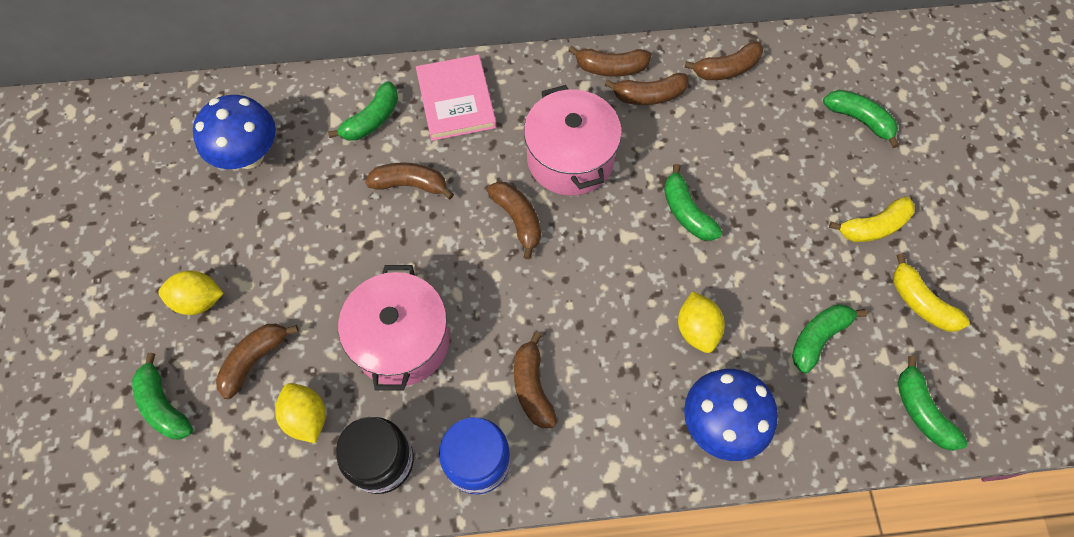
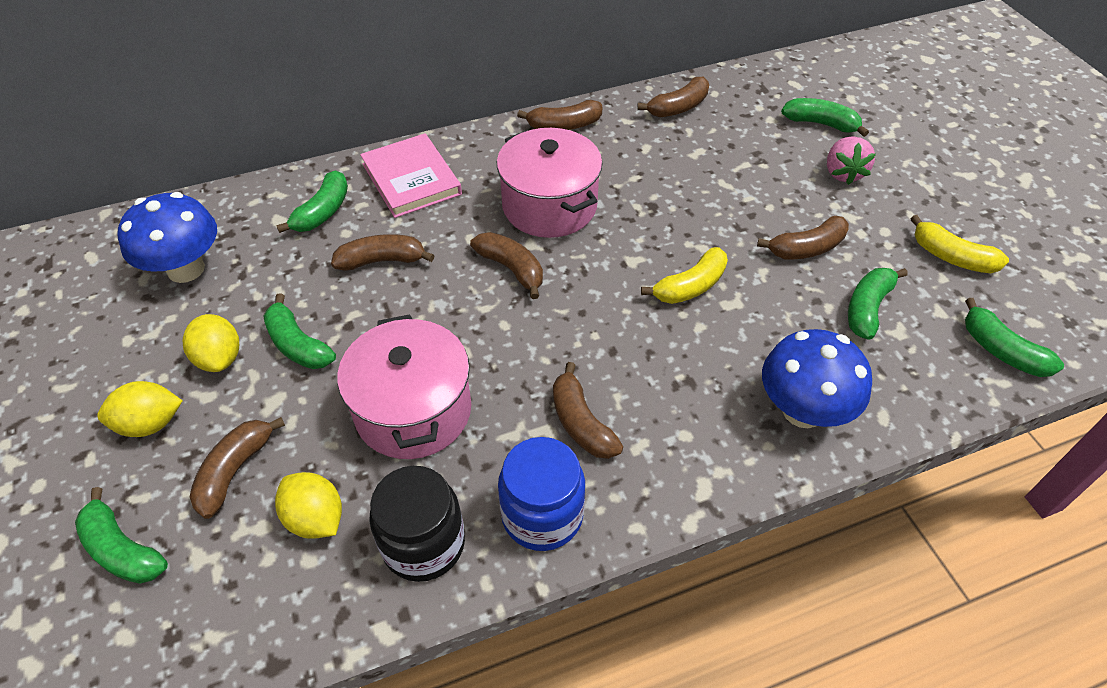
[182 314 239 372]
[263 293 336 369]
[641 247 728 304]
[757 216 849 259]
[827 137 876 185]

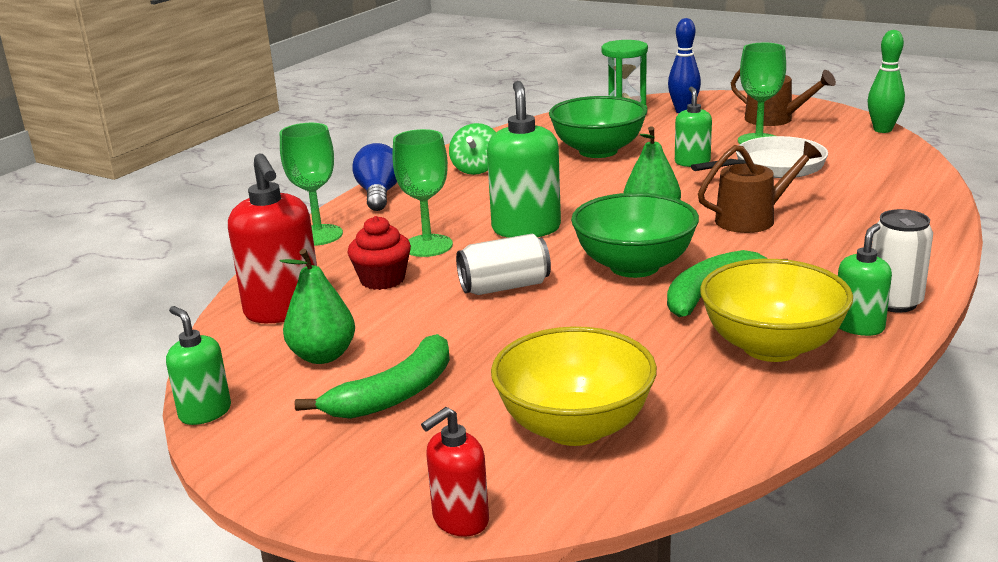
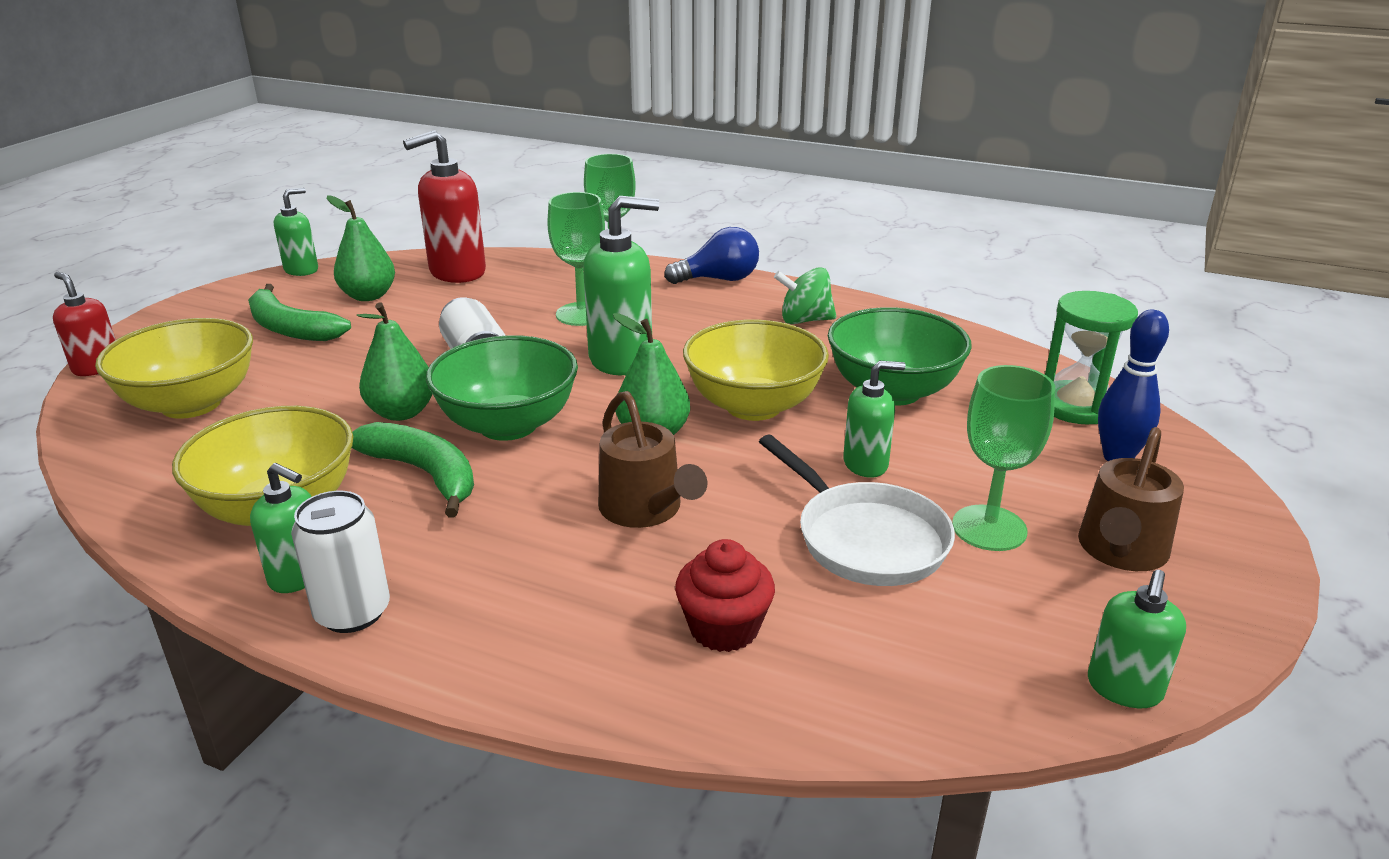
[356 302 432 421]
[675 539 775 652]
[683 320 829 421]
[1088 570 1186 708]

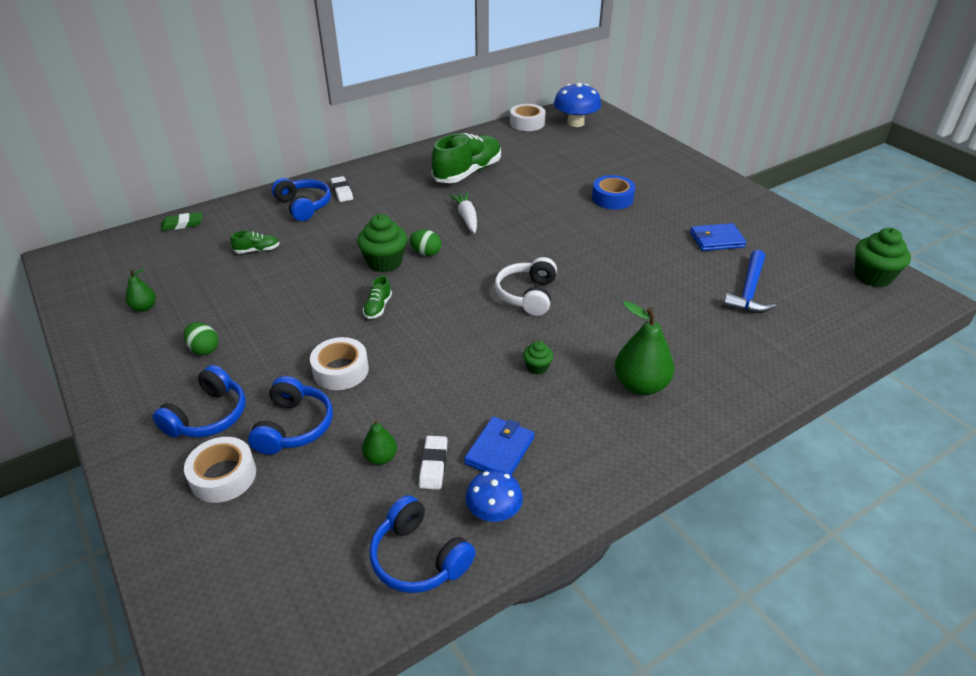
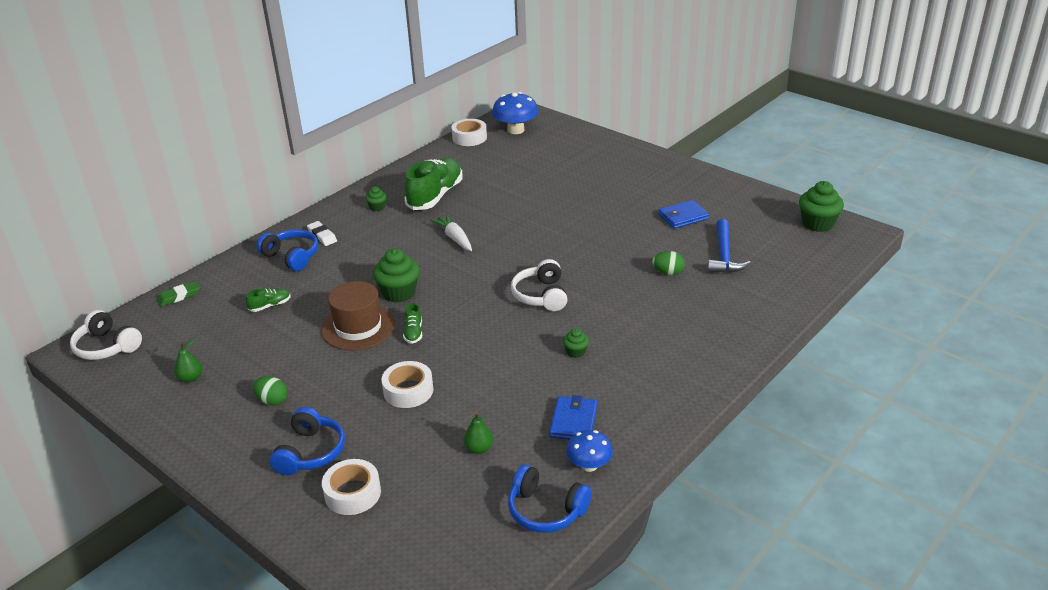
[70 310 142 360]
[321 281 395 351]
[366 187 387 211]
[652 251 685 275]
[248 376 333 455] (first image)
[419 436 447 490] (first image)
[592 175 635 210] (first image)
[615 301 674 395] (first image)

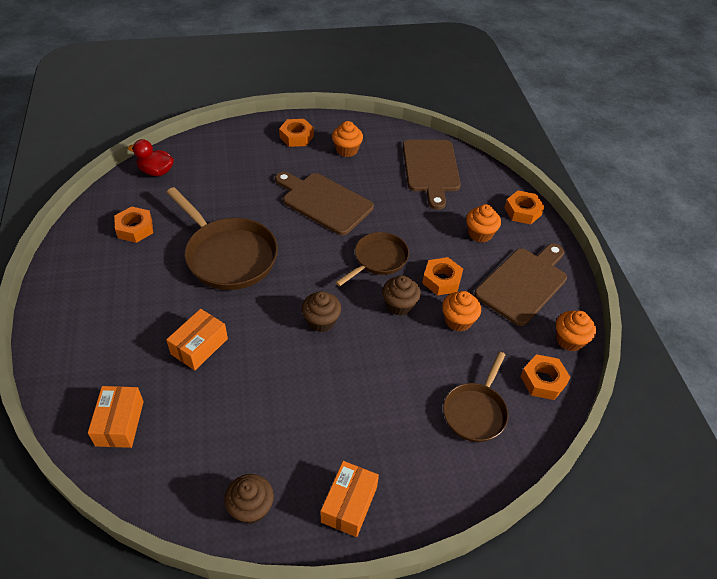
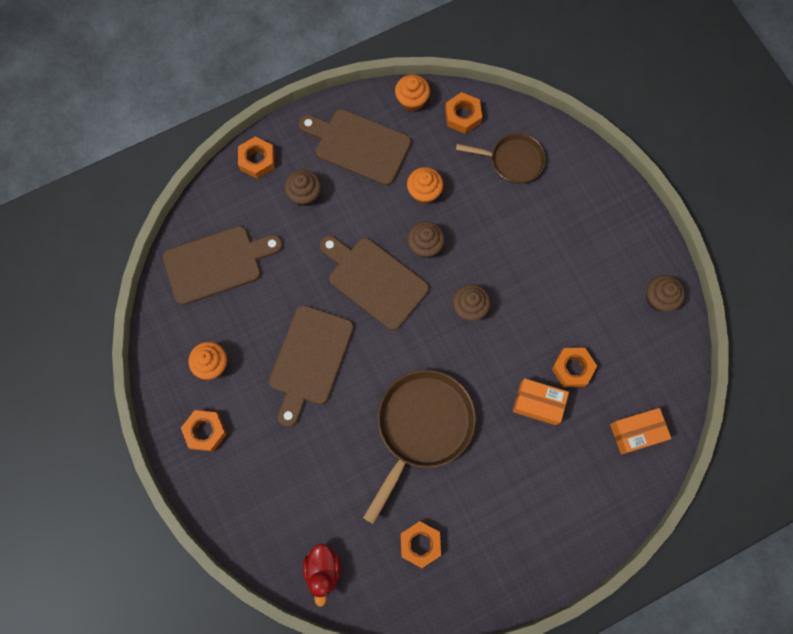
[285 170 321 206]
[320 236 429 330]
[552 348 597 387]
[321 461 379 537] (first image)

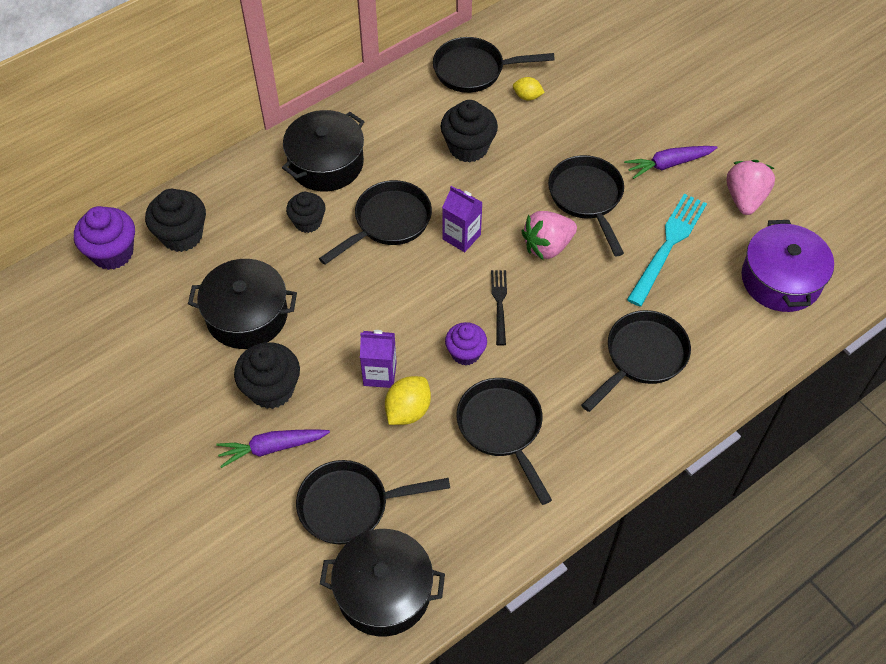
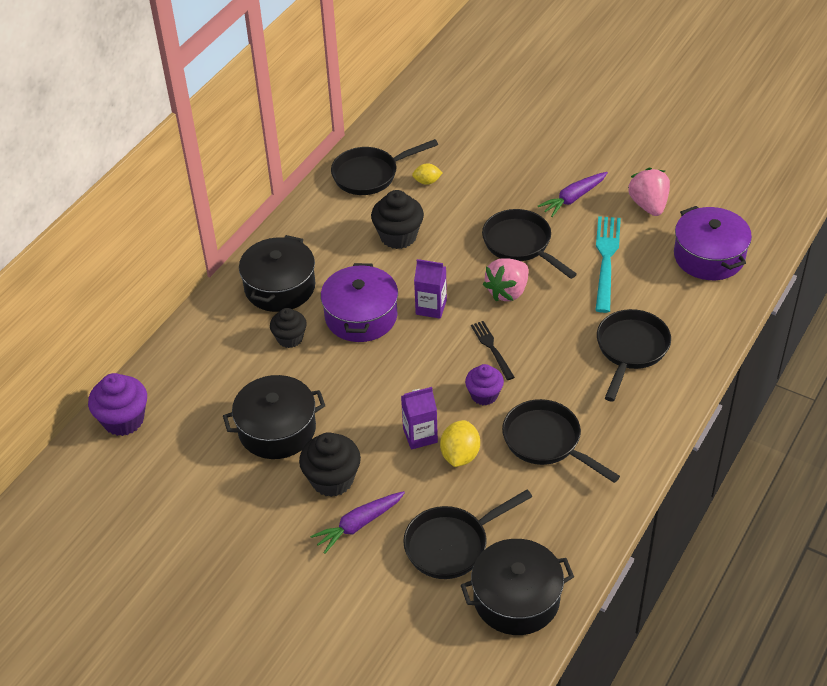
[321 263 398 342]
[145 189 206 252] (first image)

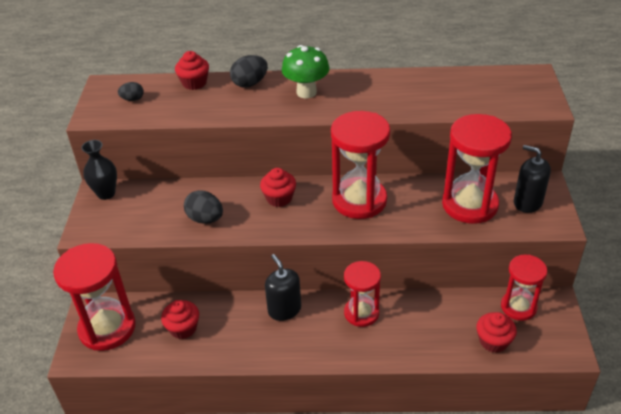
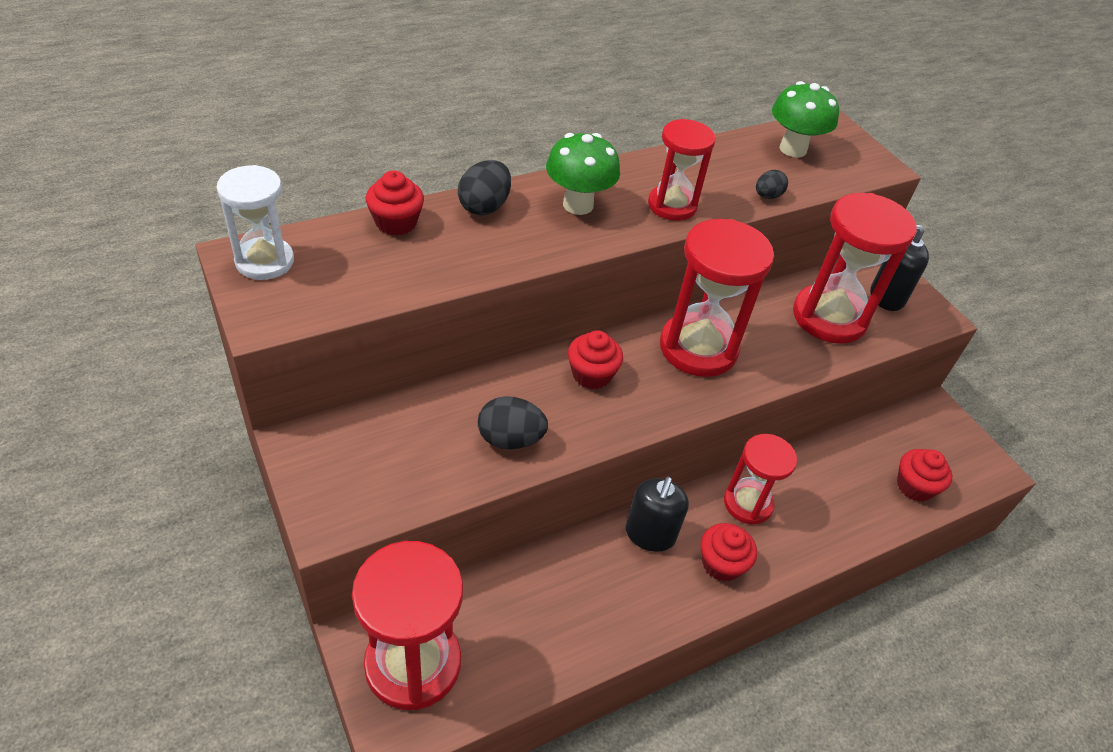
[216 165 294 280]
[626 477 689 552]
[648 119 716 221]
[701 523 757 582]
[756 170 788 199]
[772 81 839 157]
[81 140 117 200] (first image)

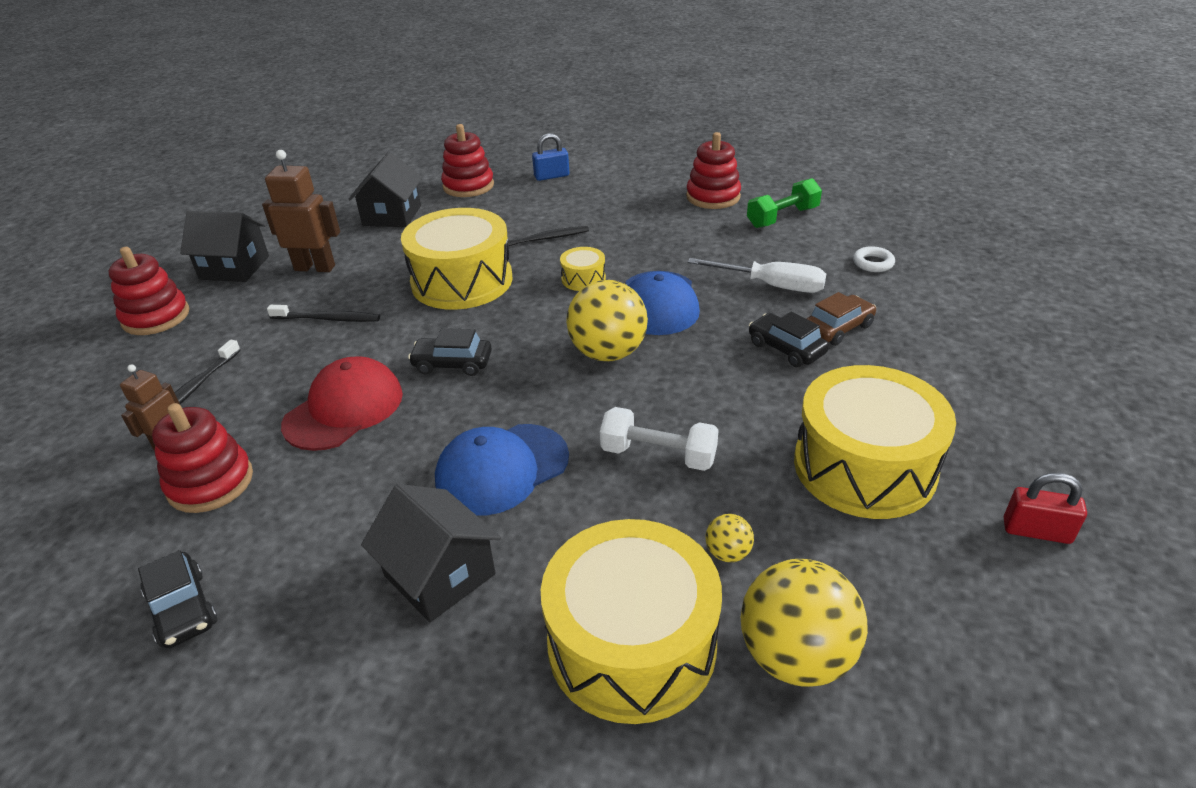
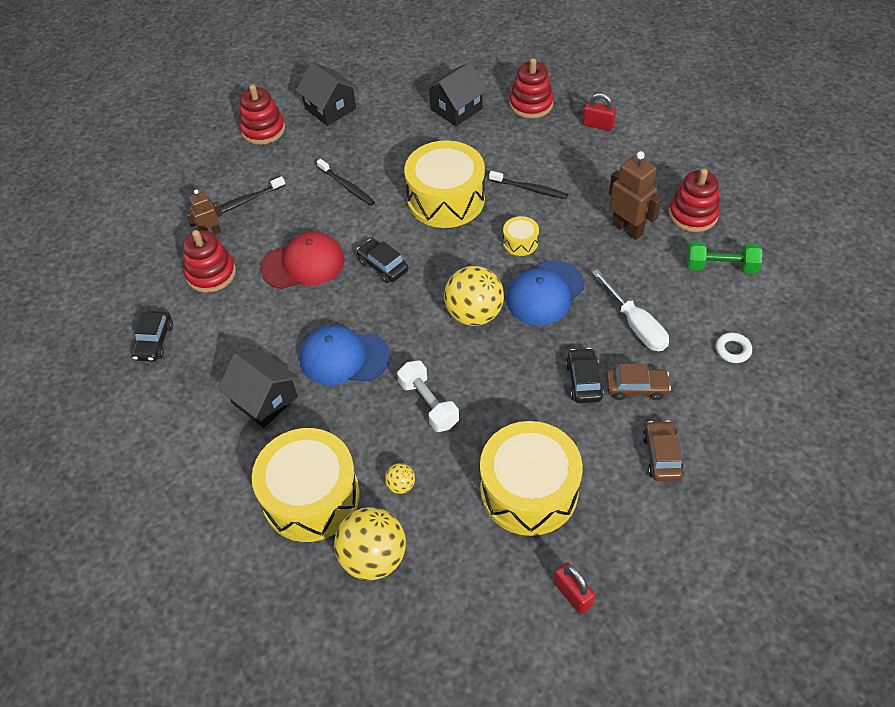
[218 350 299 428]
[583 93 616 131]
[609 151 662 240]
[643 420 684 481]

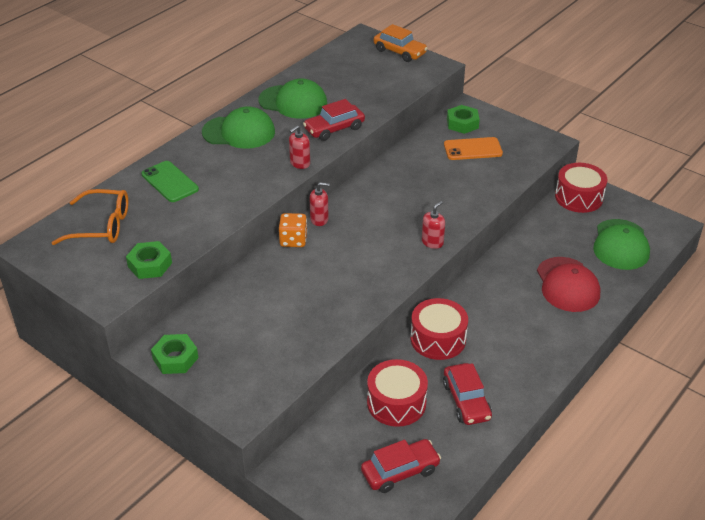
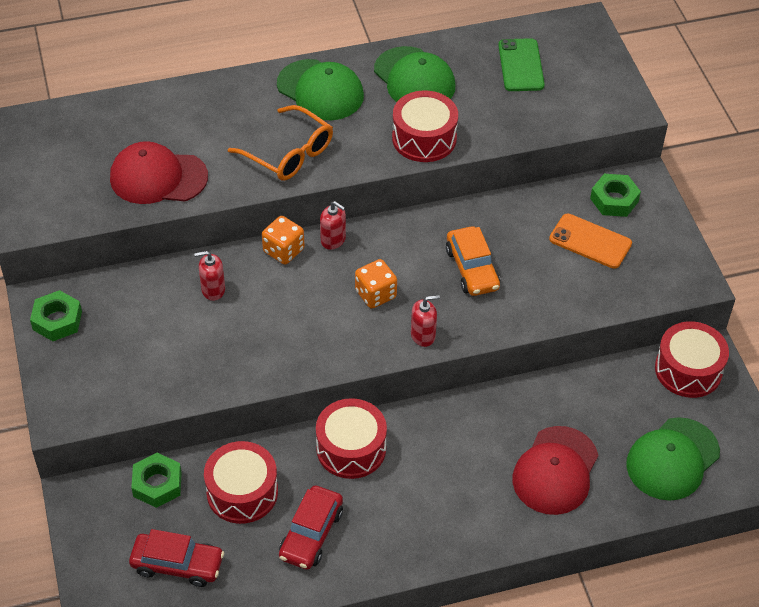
[110 141 208 204]
[131 453 182 508]
[194 251 225 301]
[228 105 333 181]
[355 259 397 309]
[392 91 458 162]
[446 226 500 296]
[498 38 545 91]

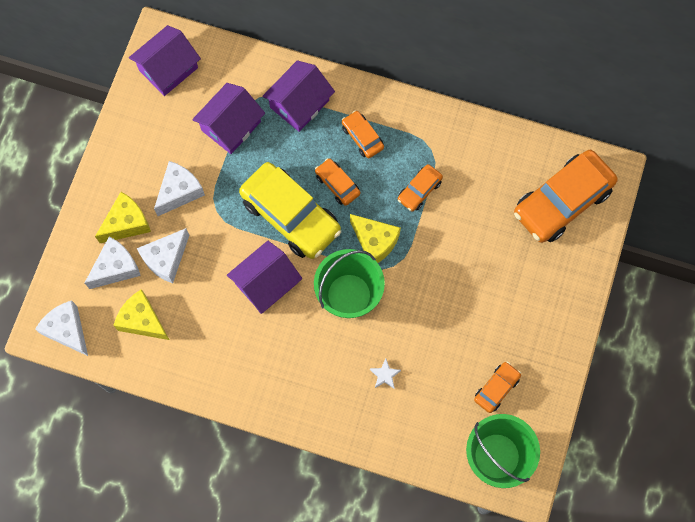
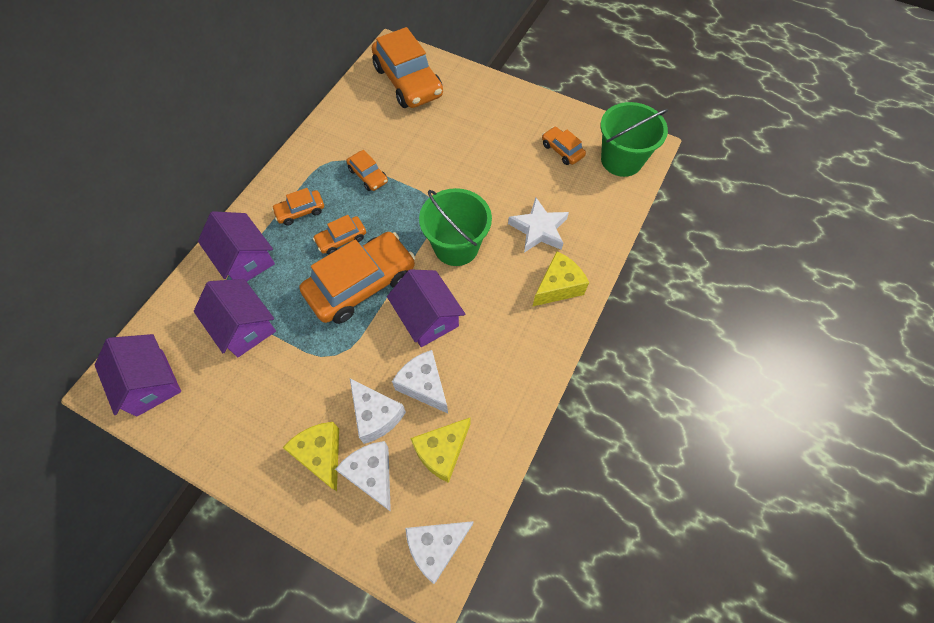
[300 232 415 324]
[392 350 448 413]
[508 197 569 253]
[532 251 589 307]

